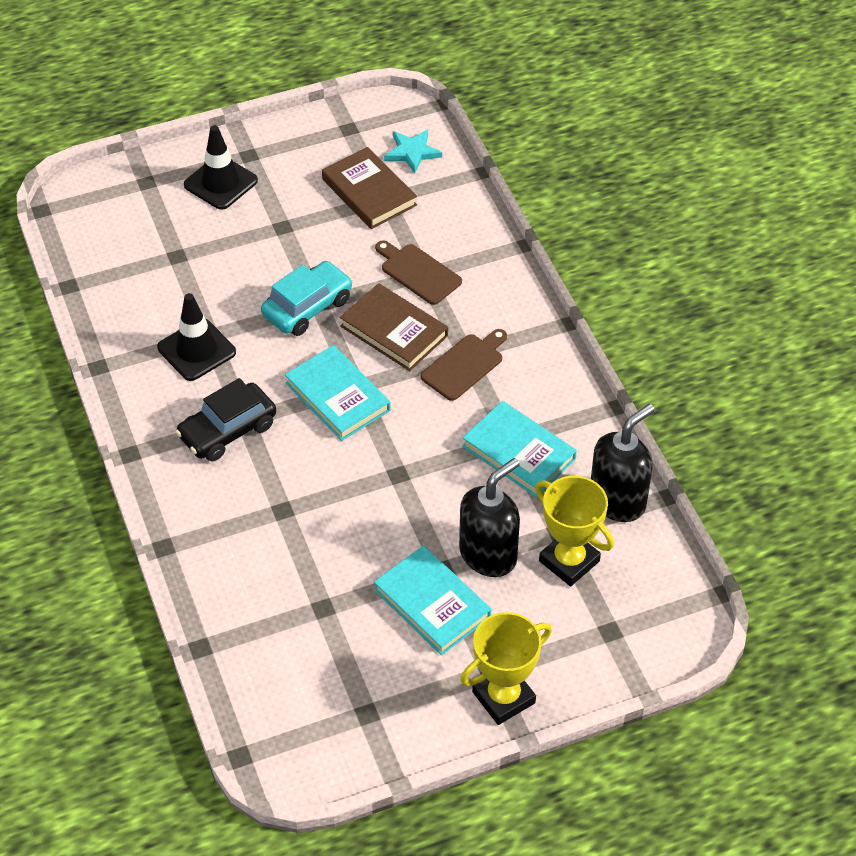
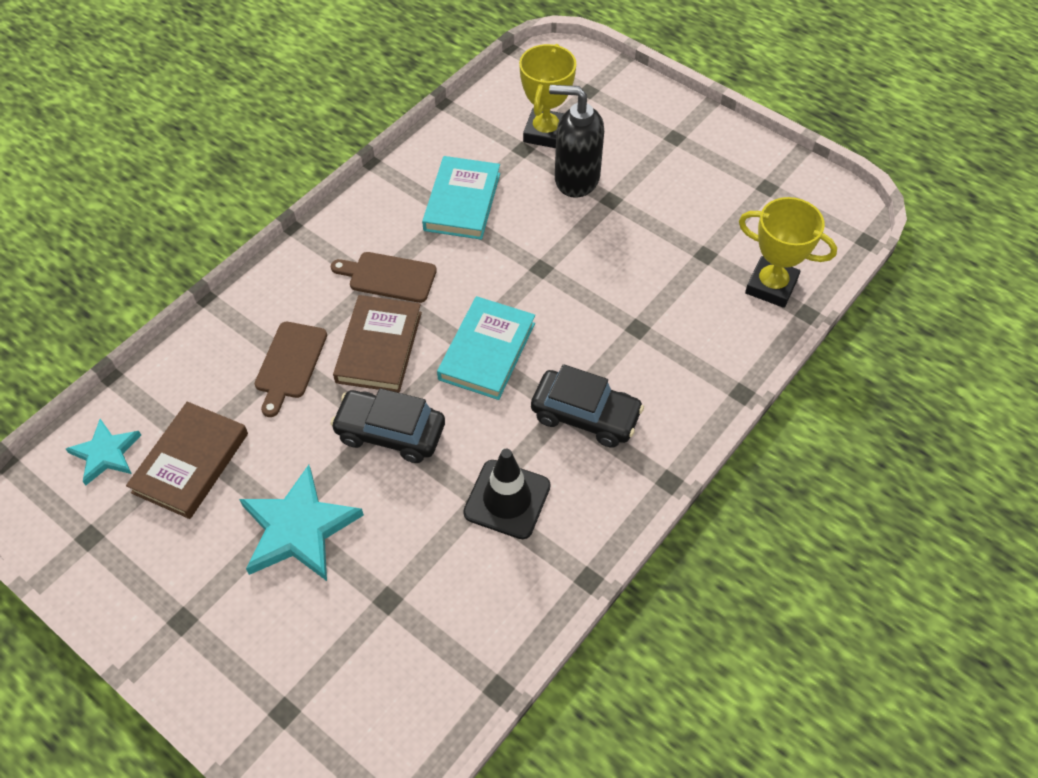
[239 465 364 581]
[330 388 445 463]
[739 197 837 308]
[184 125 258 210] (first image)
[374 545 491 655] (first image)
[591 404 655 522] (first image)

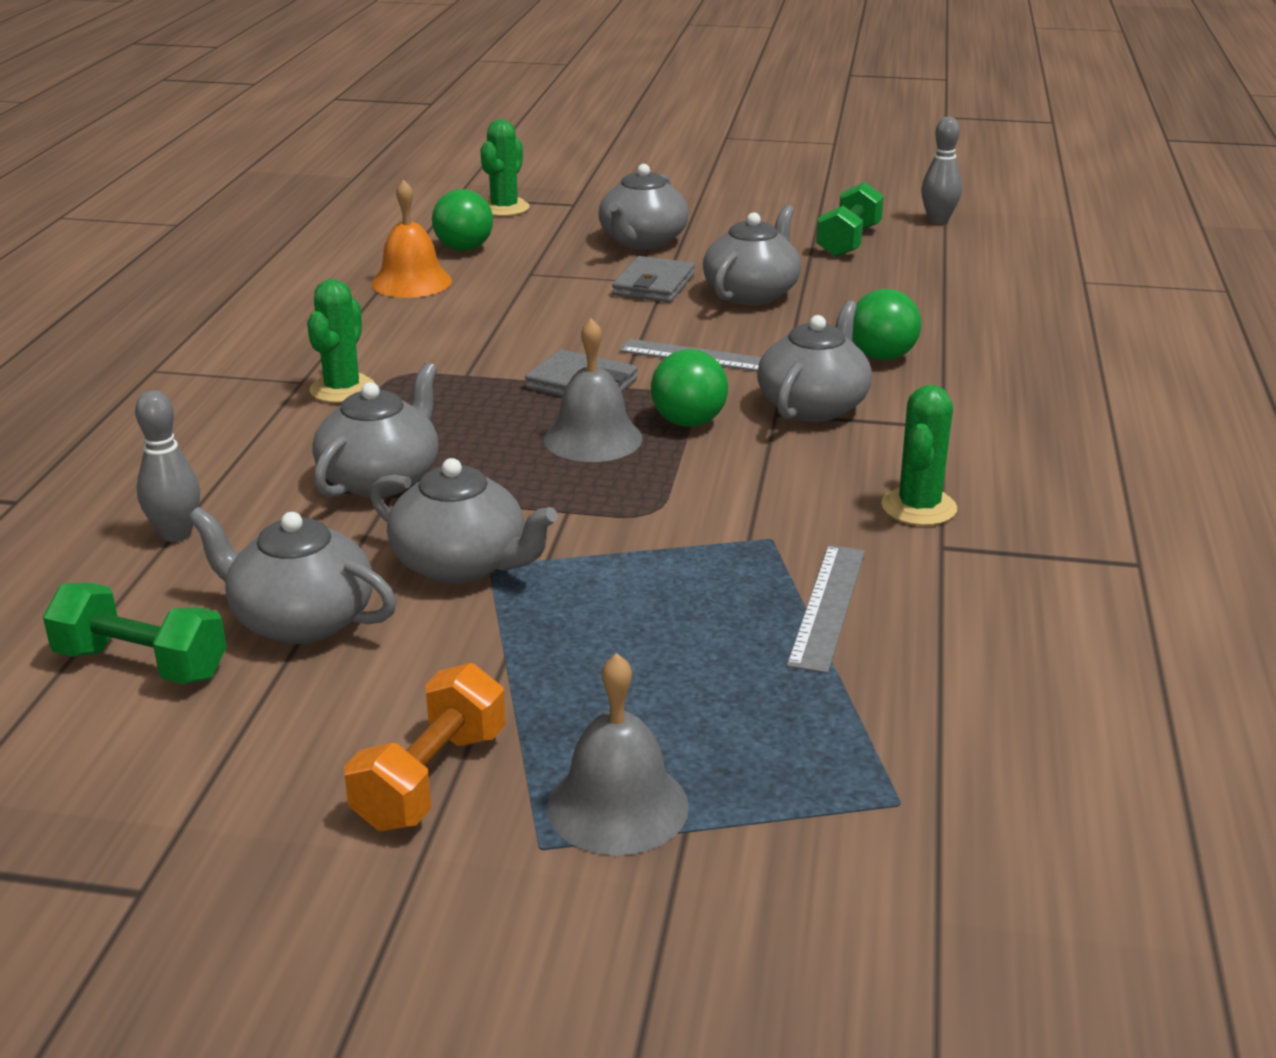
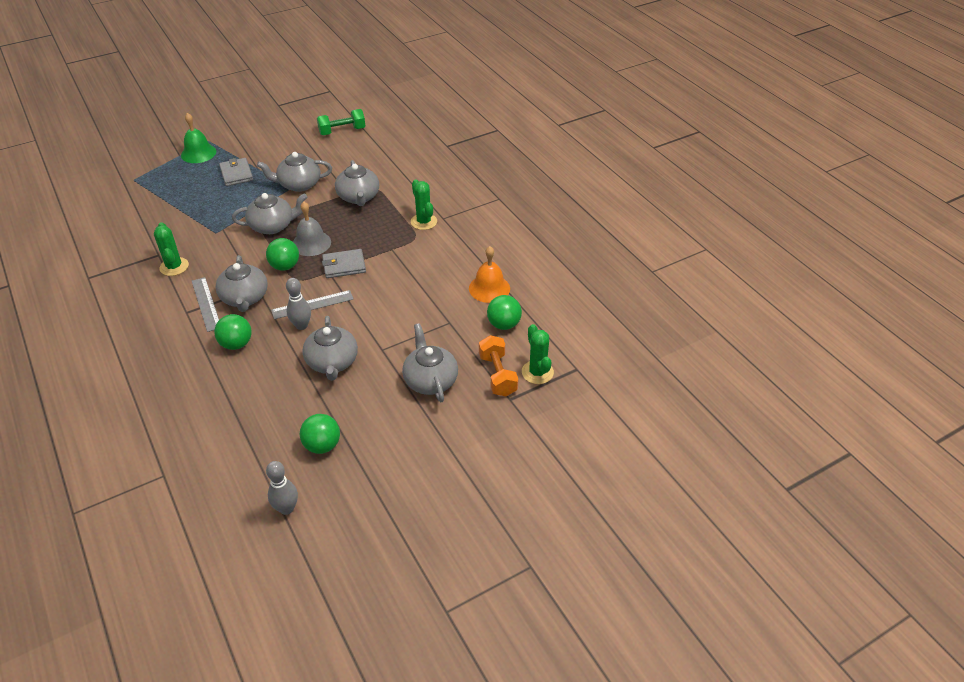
[181 113 216 163]
[192 277 219 332]
[219 158 253 186]
[232 193 308 234]
[286 278 311 330]
[300 414 340 454]
[479 335 518 396]

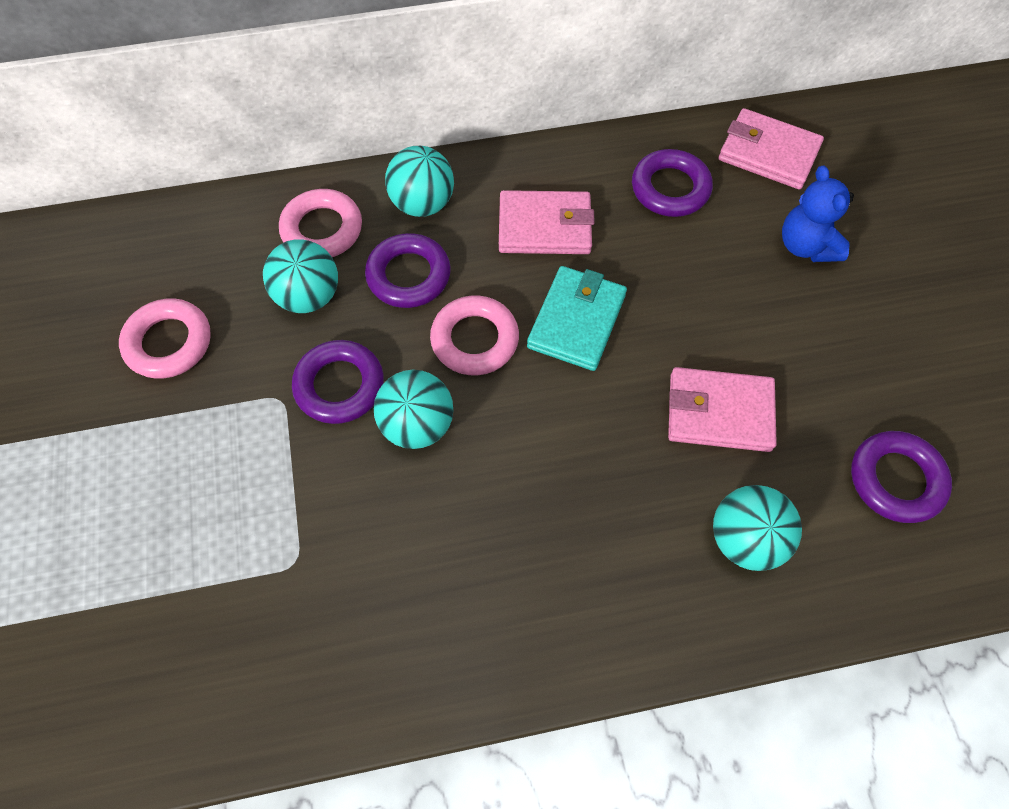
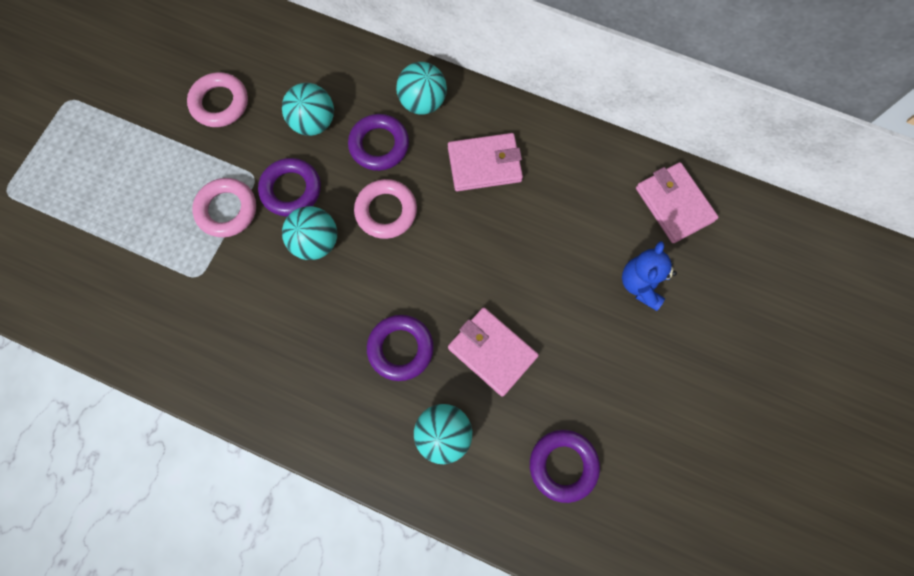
[192 178 256 237]
[367 315 434 381]
[448 133 523 191]
[527 266 627 371] (first image)

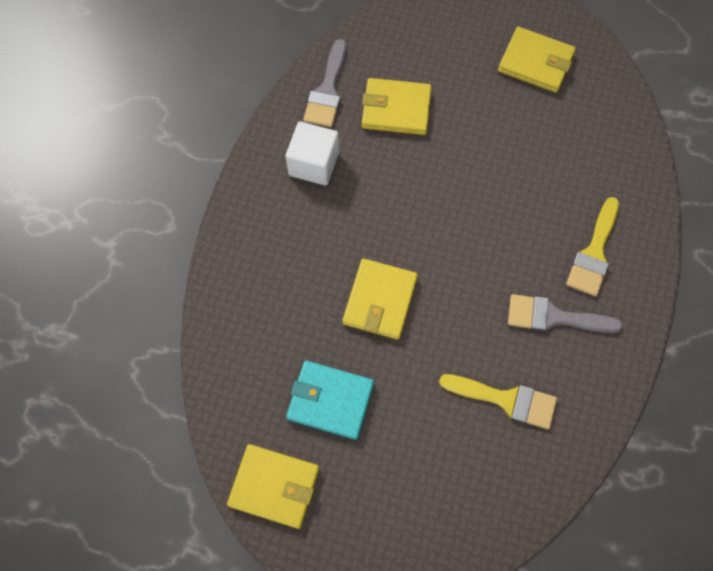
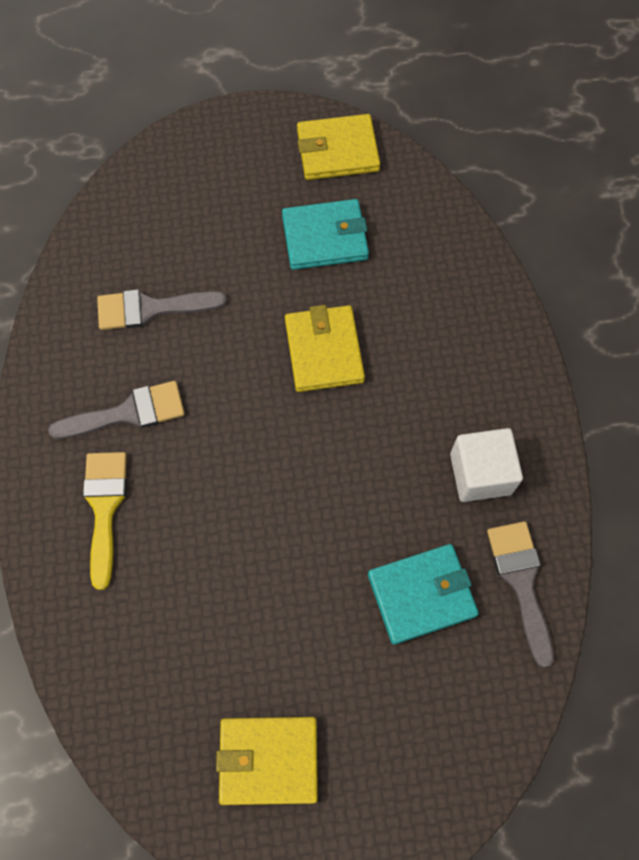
[97 289 227 330]
[368 544 479 645]

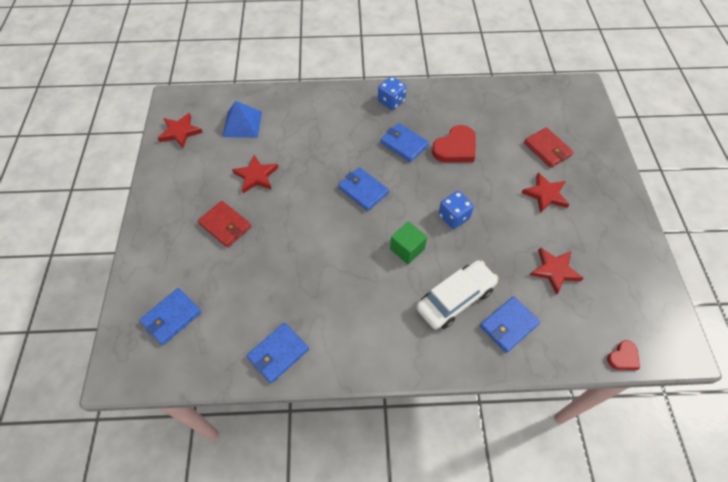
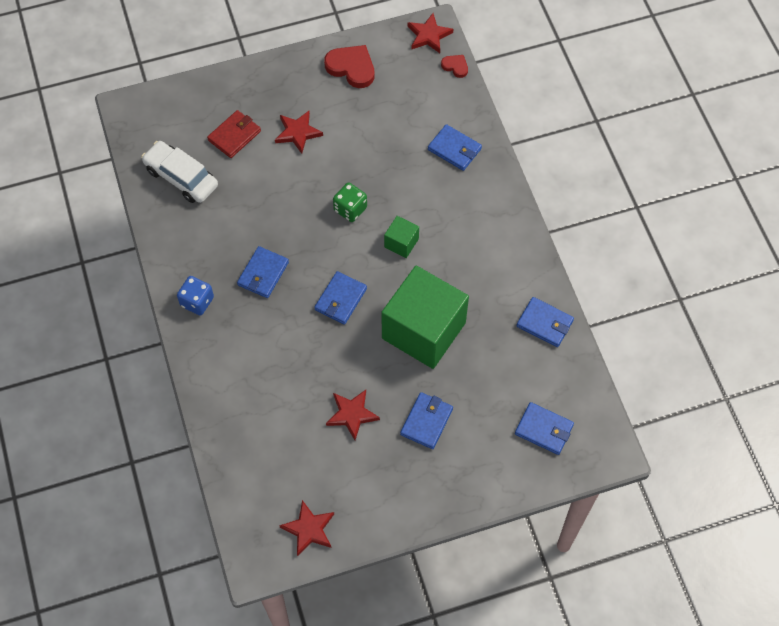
[141 141 218 203]
[324 45 375 88]
[333 183 367 222]
[381 265 469 369]
[400 392 453 449]
[407 13 453 53]
[222 101 262 138] (first image)

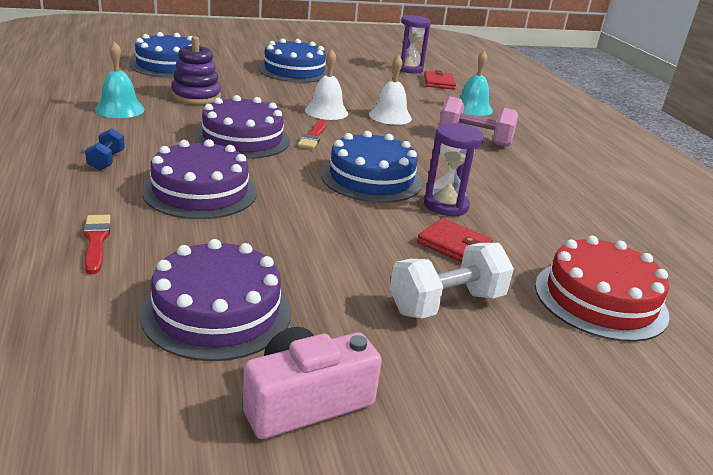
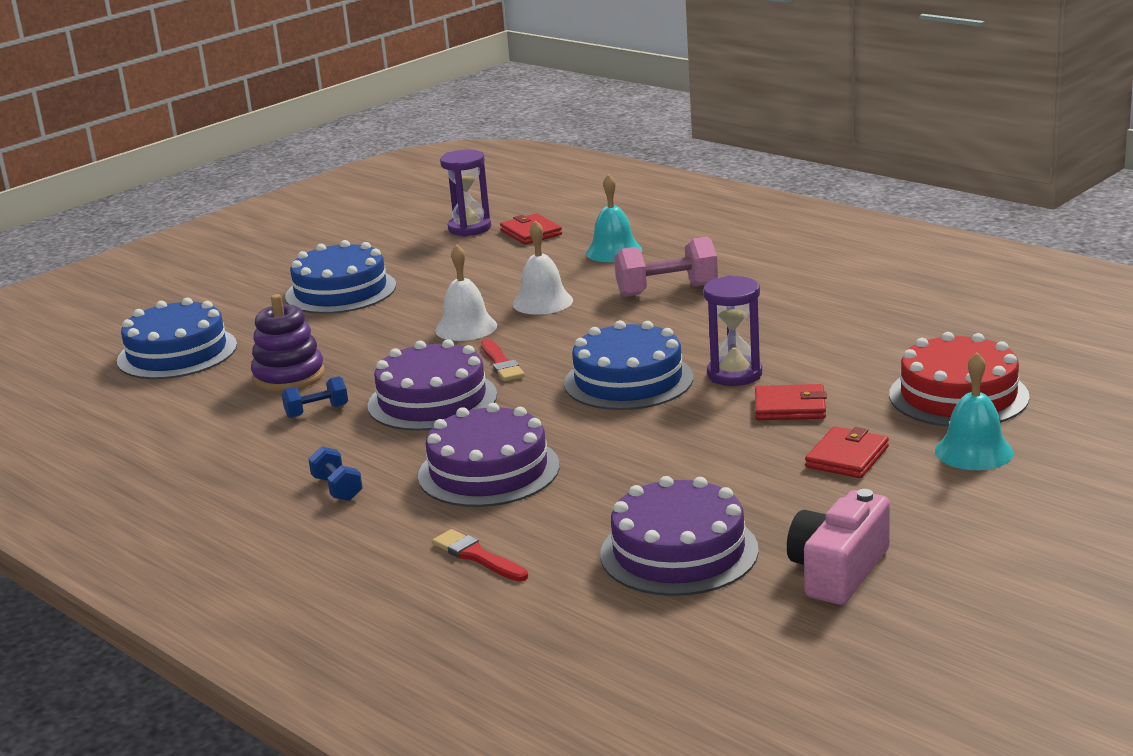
[281 376 348 418]
[805 426 889 478]
[935 352 1014 470]

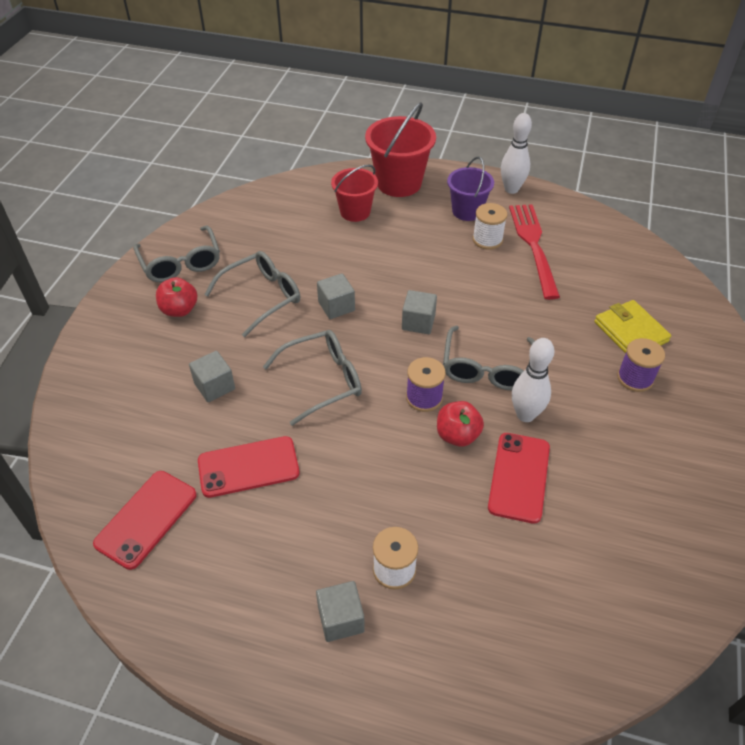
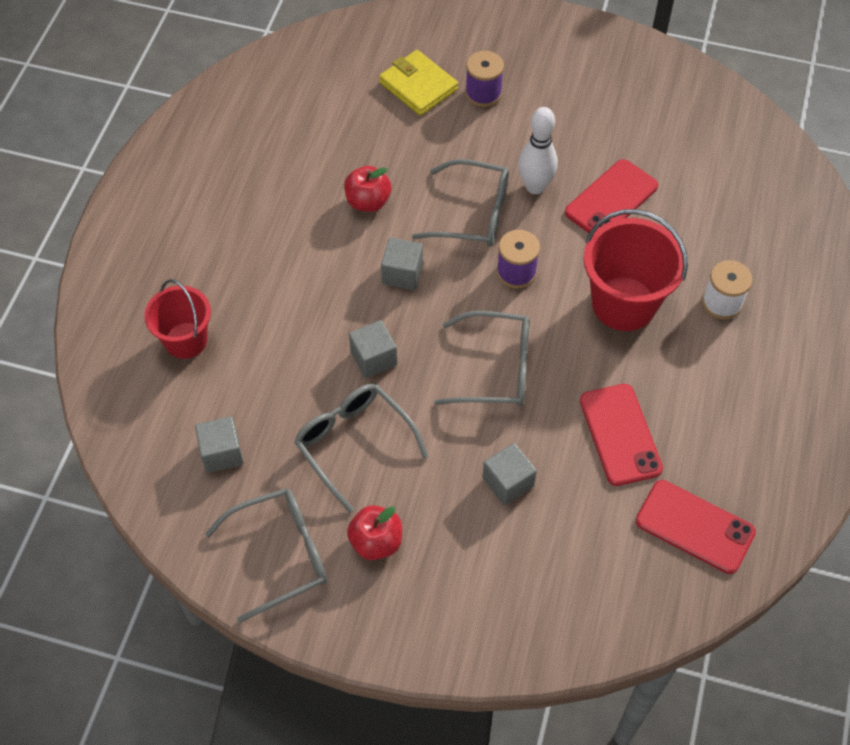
[195 416 243 473]
[344 166 391 212]
[379 50 458 116]
[434 311 529 406]
[565 159 658 233]
[583 209 688 331]
[447 156 494 221] (first image)
[473 203 507 250] (first image)
[501 113 532 194] (first image)
[509 204 560 300] (first image)

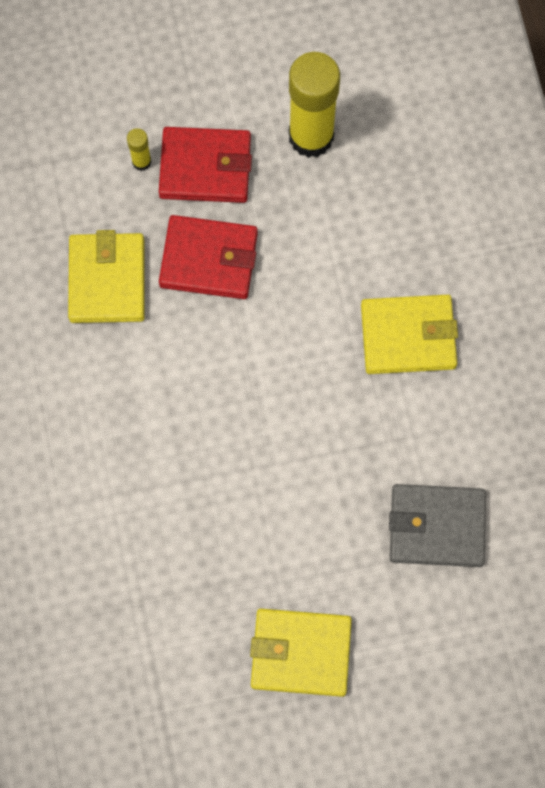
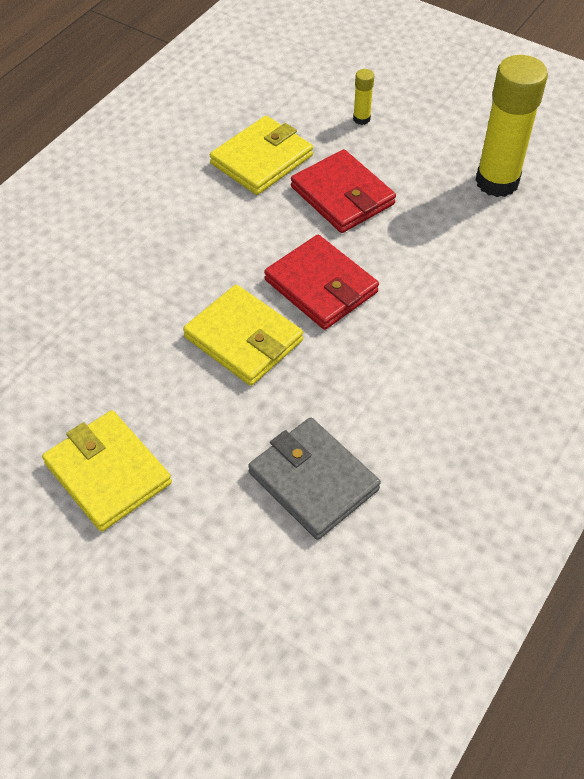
[183 285 303 386]
[264 235 379 330]

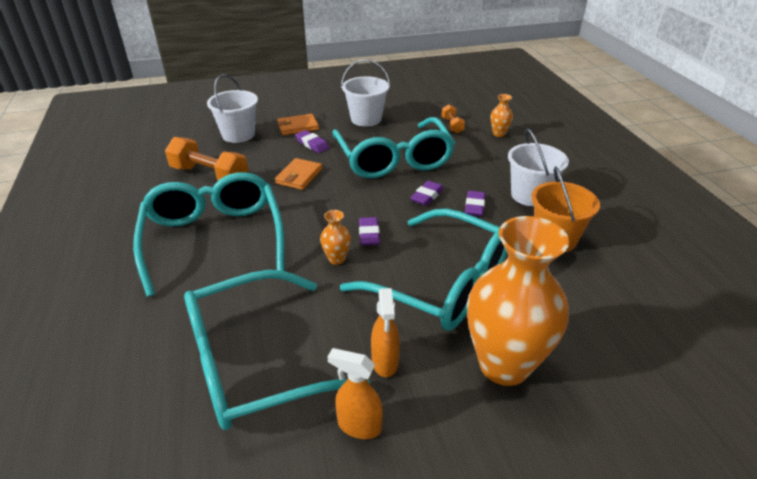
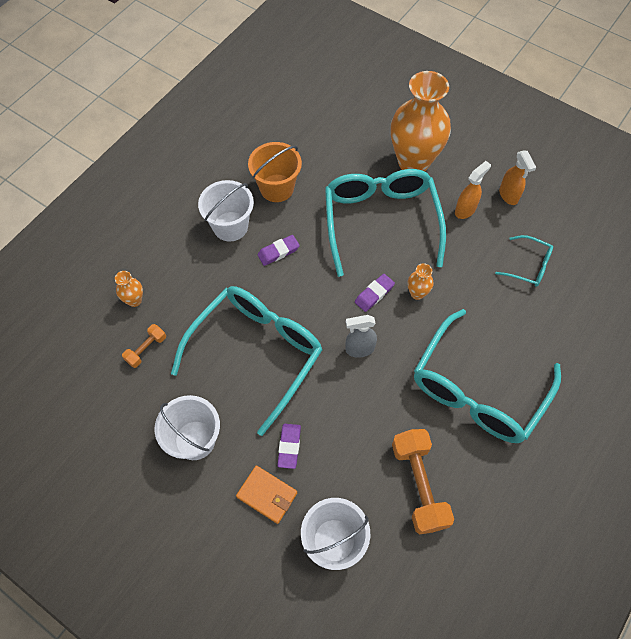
[346 315 377 358]
[495 235 553 287]
[275 158 322 190] (first image)
[410 181 444 206] (first image)

